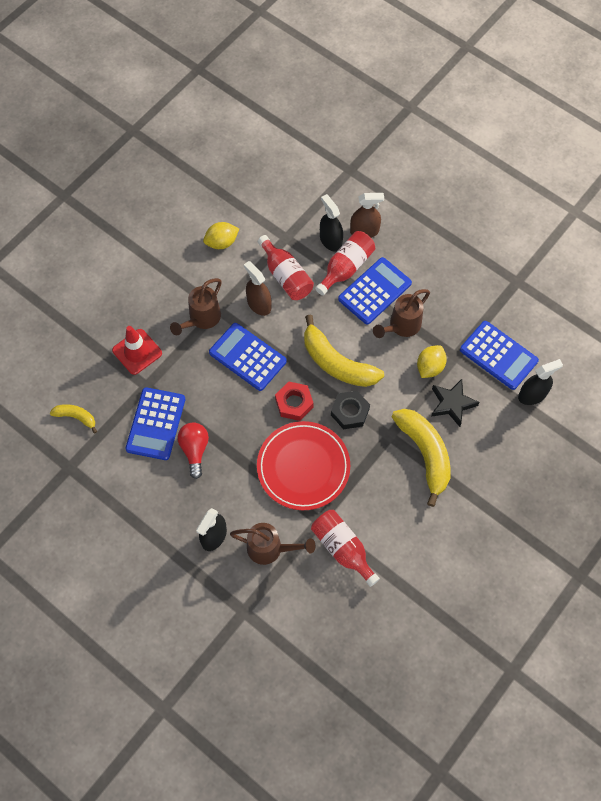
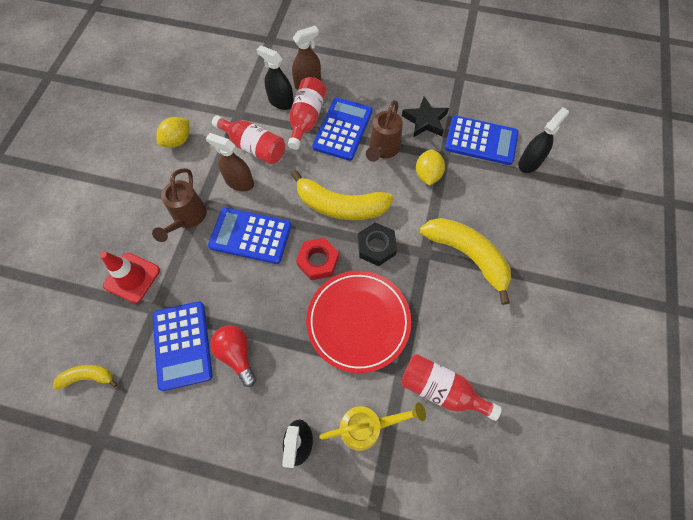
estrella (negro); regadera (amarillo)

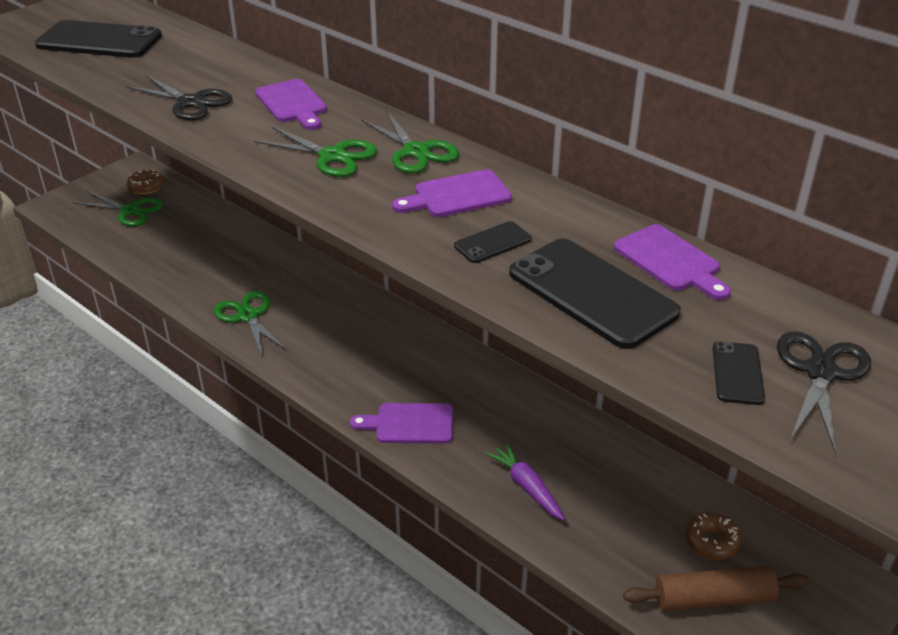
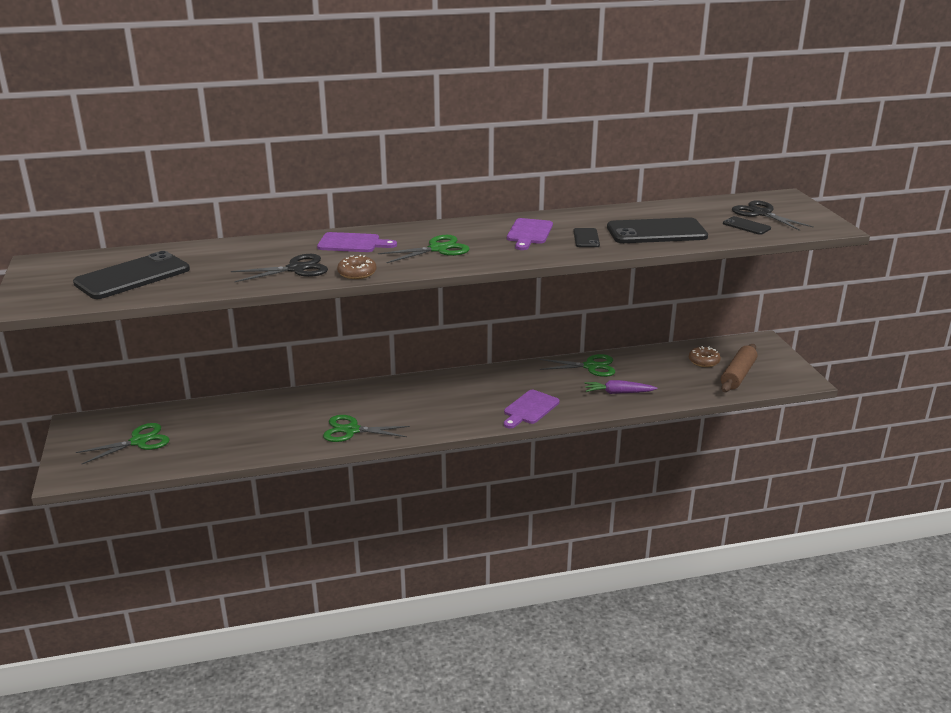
tijeras (verde) (4th from left); rosquilla (marrón) (1st from left); tabla de cortar (morado) (4th from left in the first image)

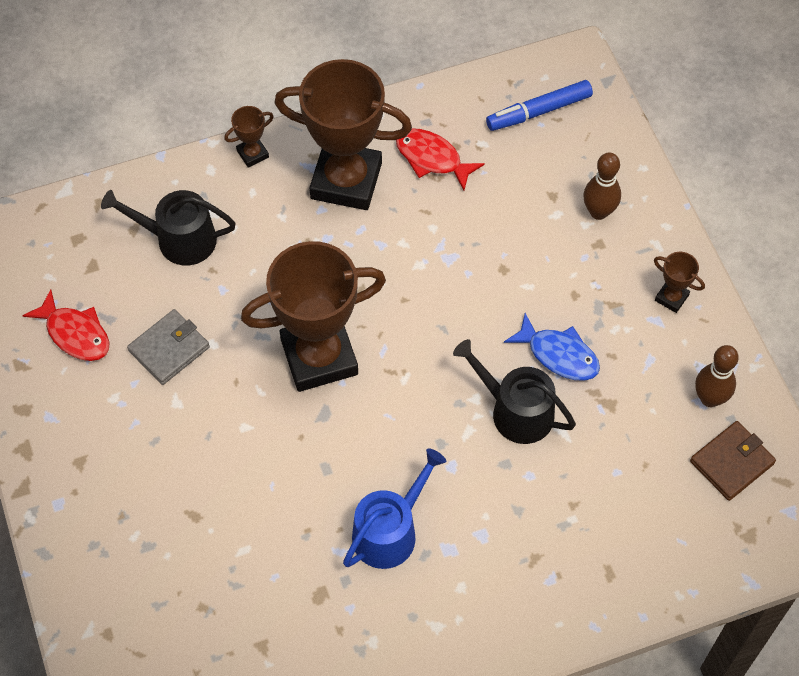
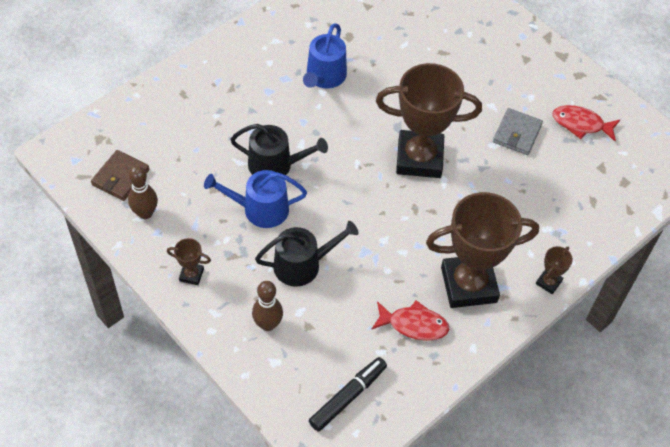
rotulador (negro); regadera (negro) (2nd from left); trofeo (marrón) (2nd from left); regadera (azul) (1st from left)

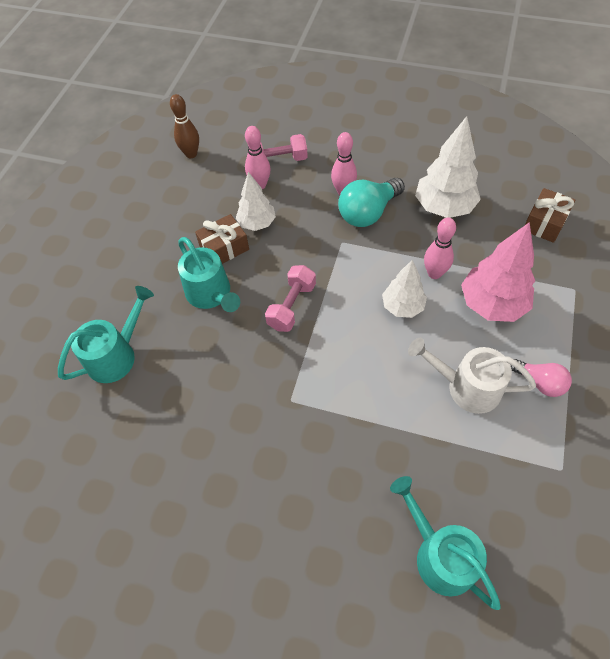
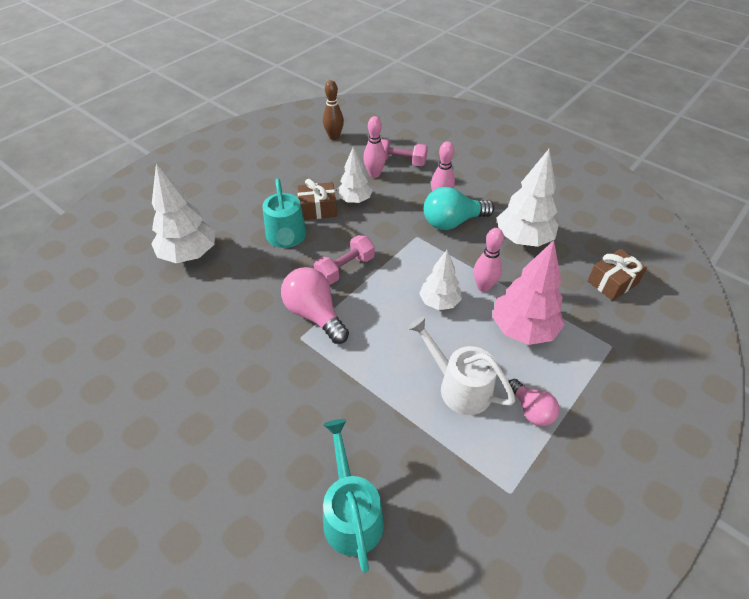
árbol (blanco) (1st from left); bombilla (rosa) (1st from left)

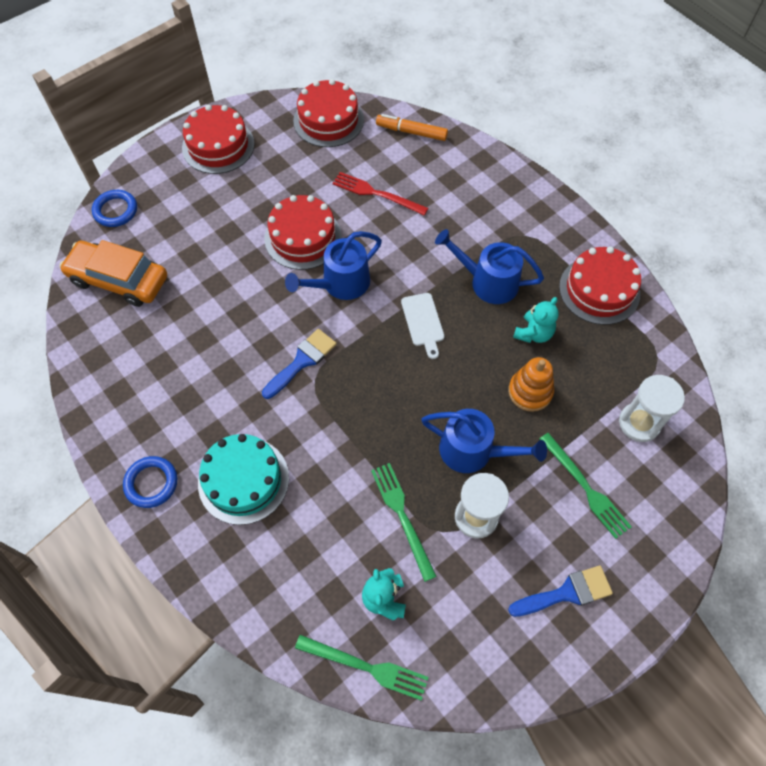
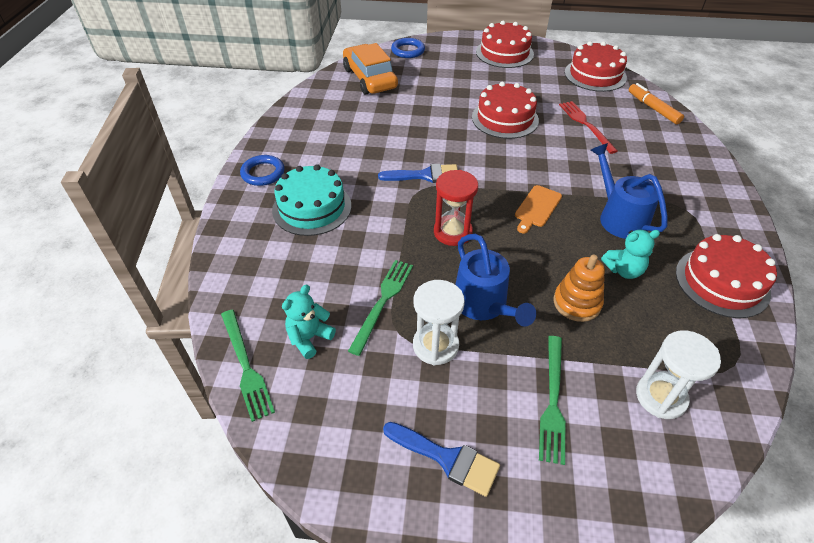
regadera (azul) (1st from left in the first image); tabla de cortar (naranja); reloj de arena (rojo)

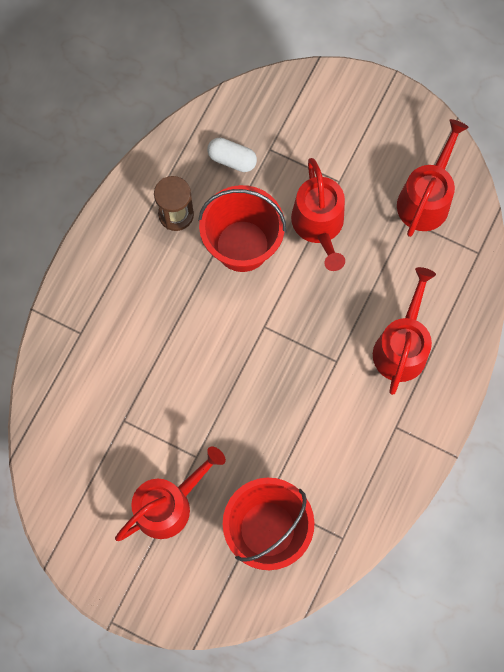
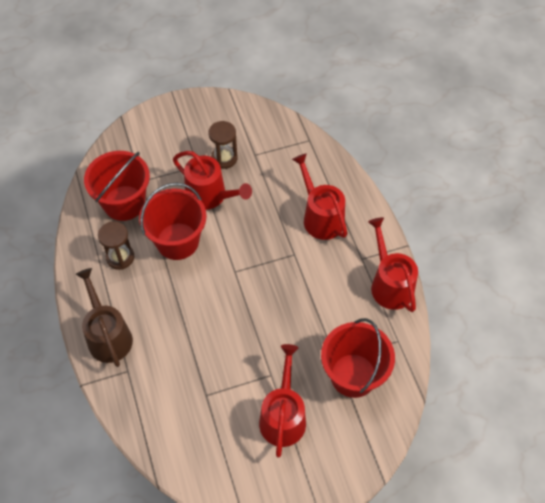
regadera (rojo) (4th from left); balde (rojo) (1st from left); reloj de arena (marrón) (2nd from left); regadera (marrón)

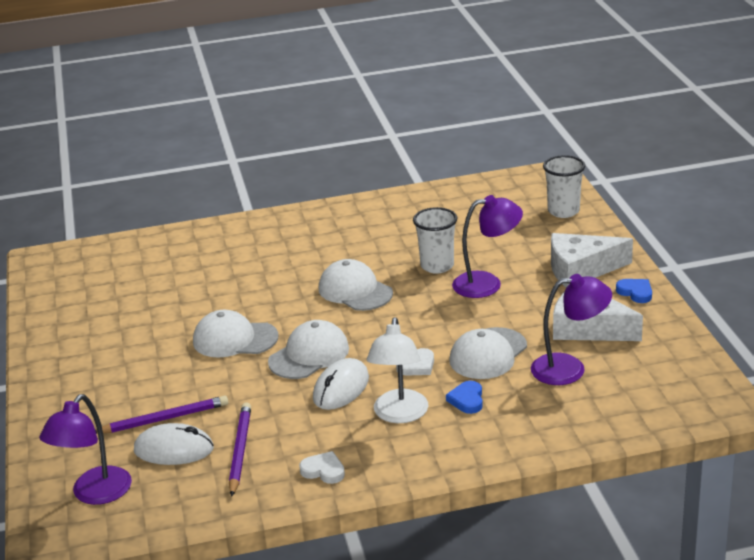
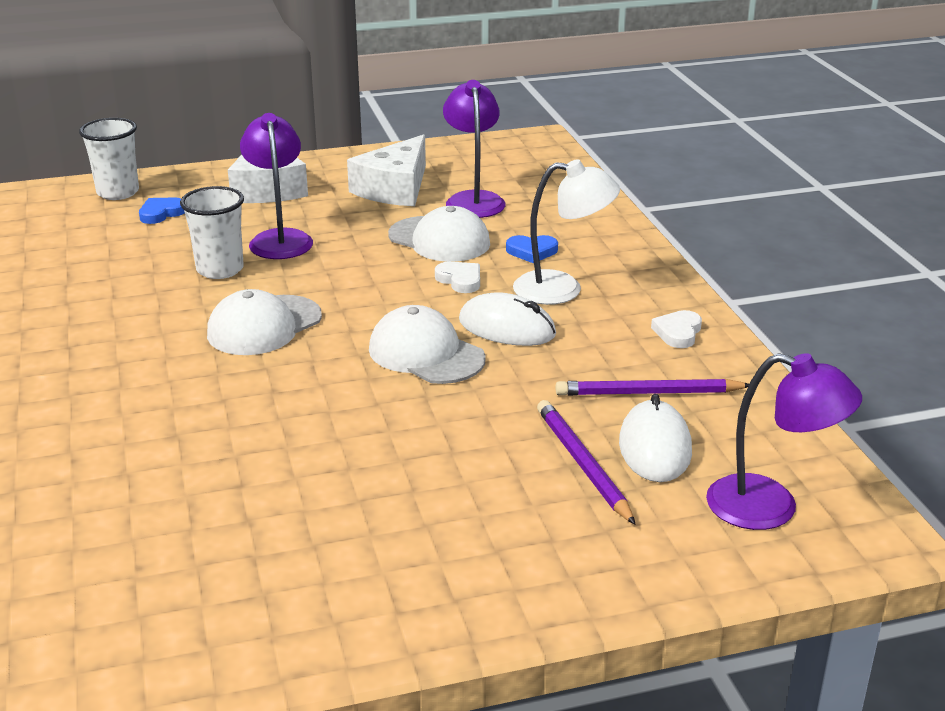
corazón (azul) (1st from left); gorra (blanco) (1st from left in the first image)

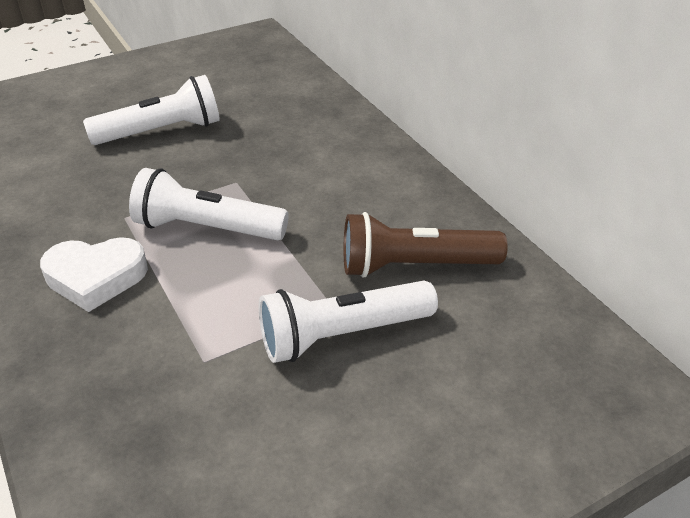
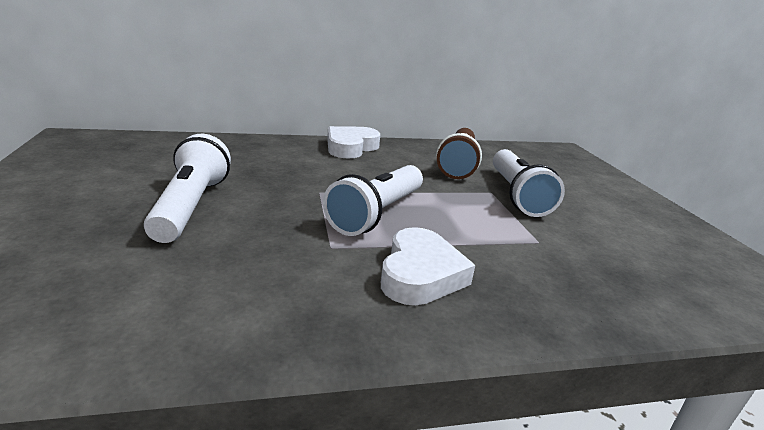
corazón (blanco) (1st from left)

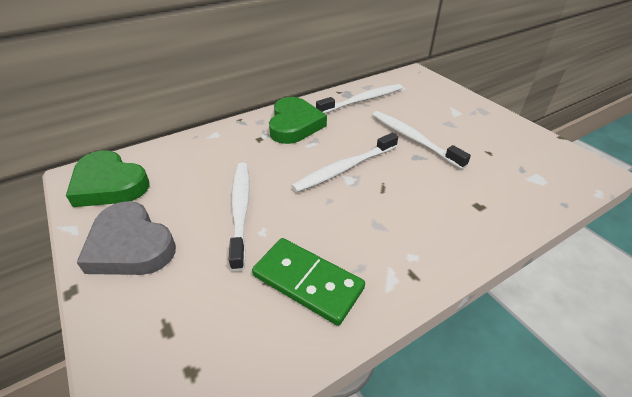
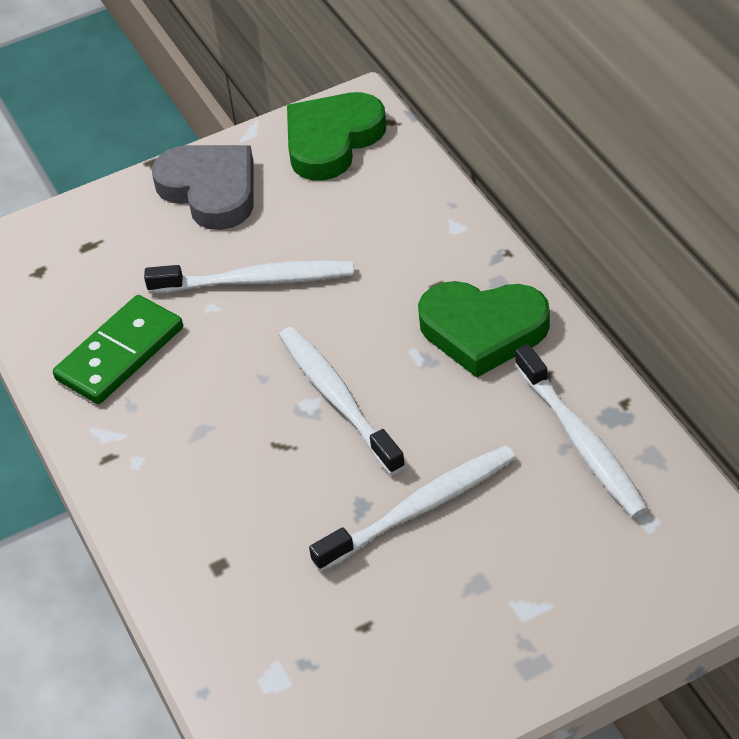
corazón (gris)

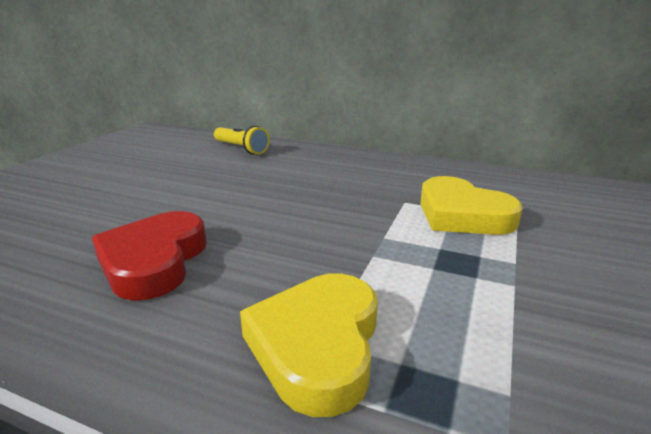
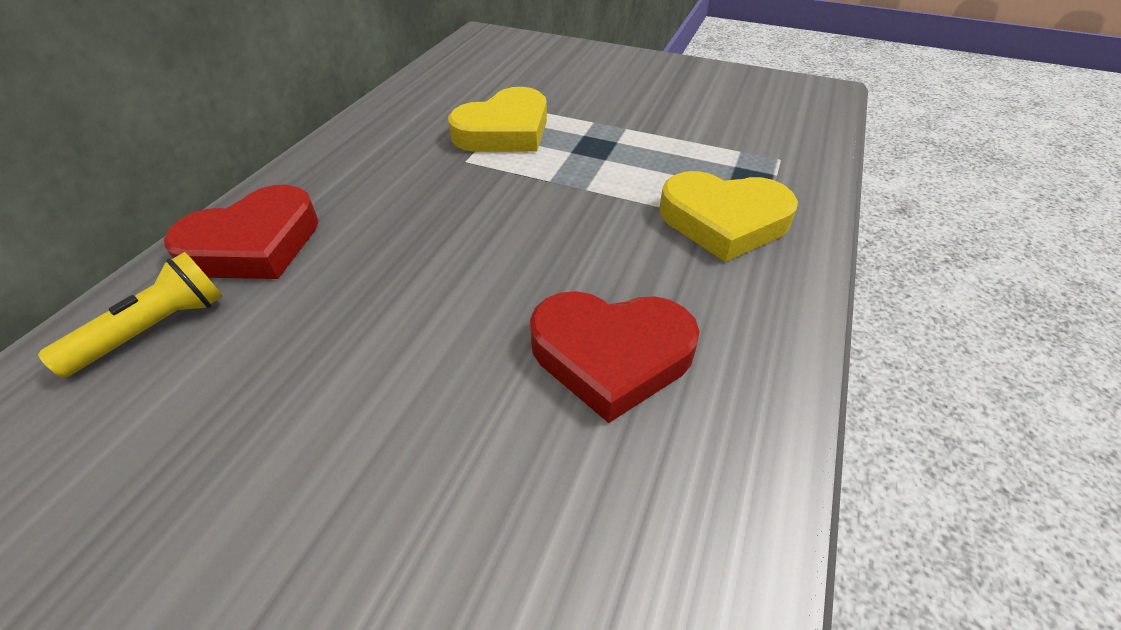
corazón (rojo) (1st from left)

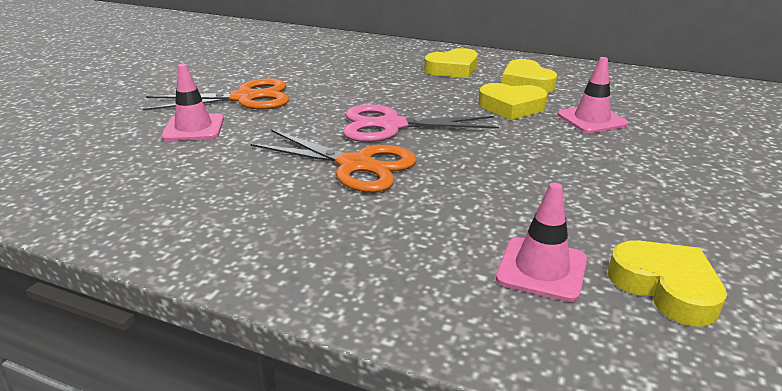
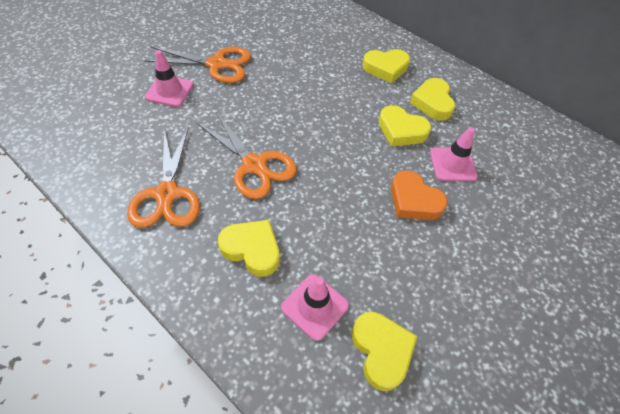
tijeras (rosa); tijeras (naranja) (1st from left); corazón (naranja); corazón (amarillo) (1st from left)

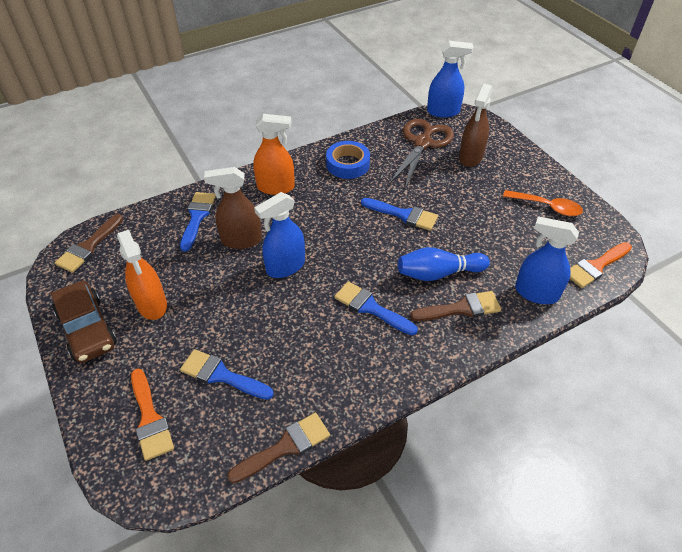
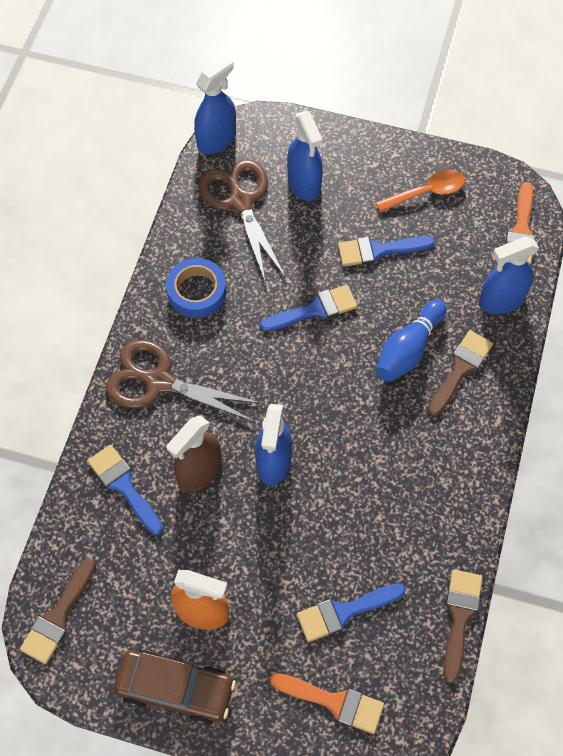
pulverizador (azul) (3rd from left); tijeras (marrón) (1st from left); pincel (marrón) (1st from left); pincel (azul) (4th from left)

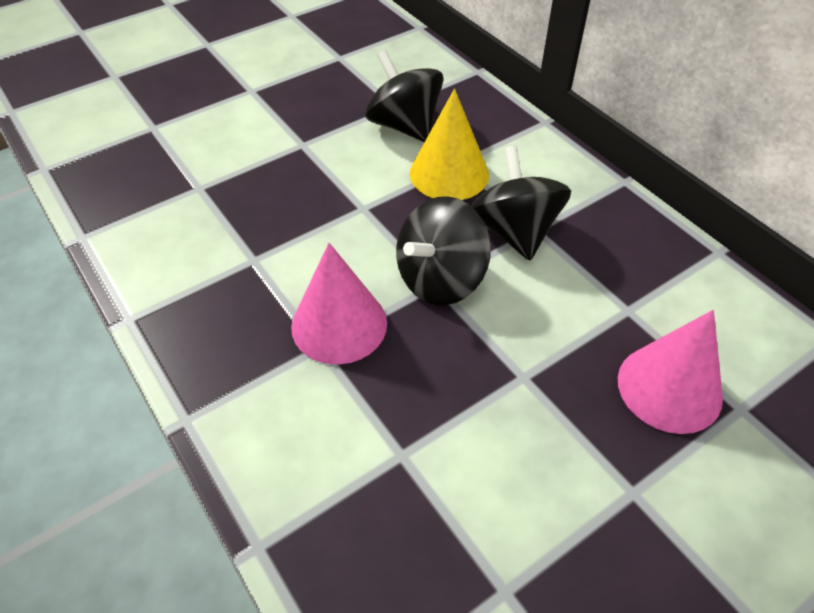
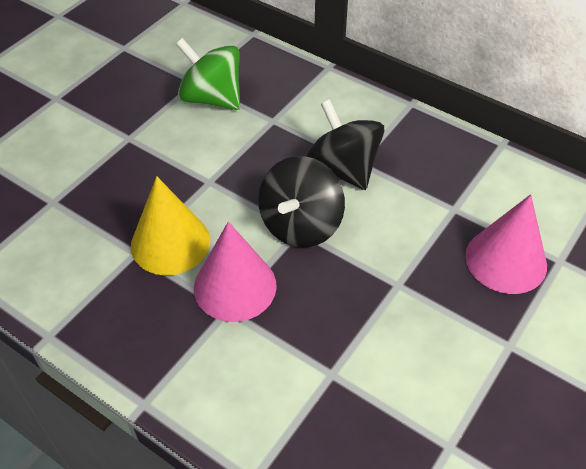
peonza (verde); cono (amarillo)

